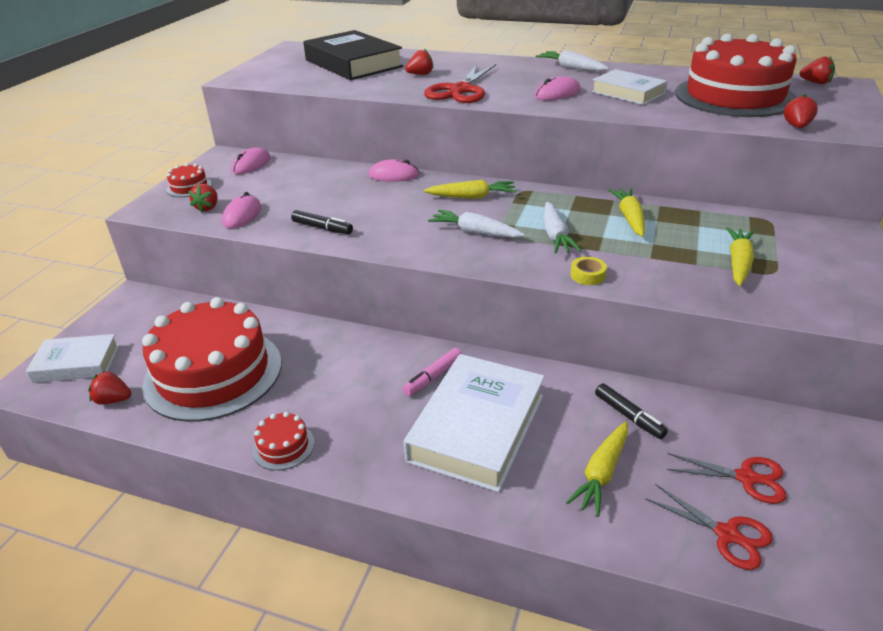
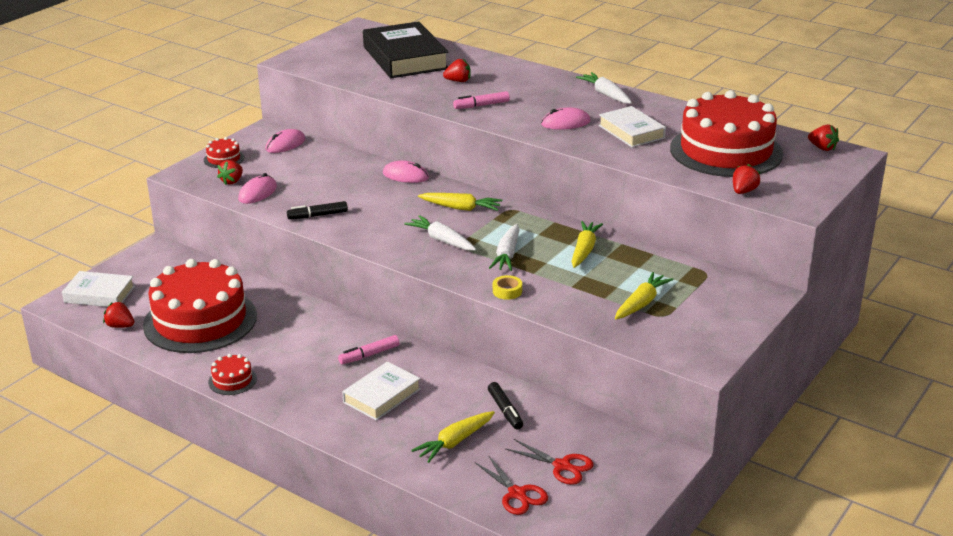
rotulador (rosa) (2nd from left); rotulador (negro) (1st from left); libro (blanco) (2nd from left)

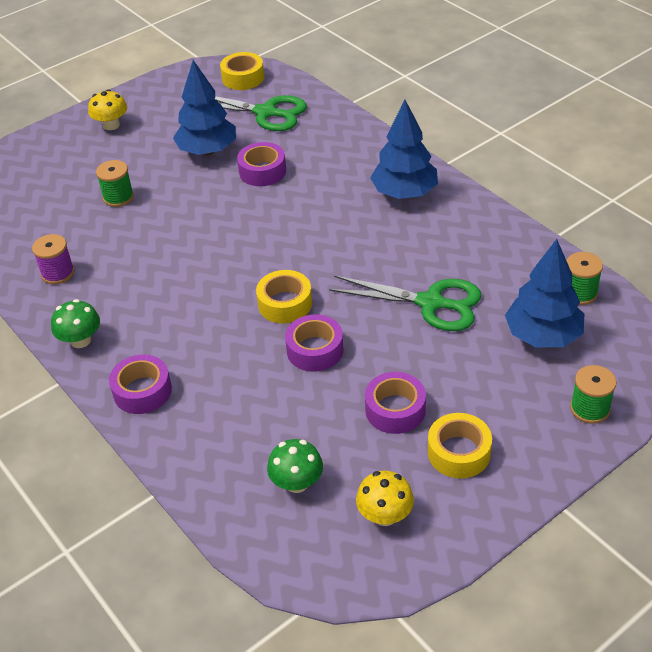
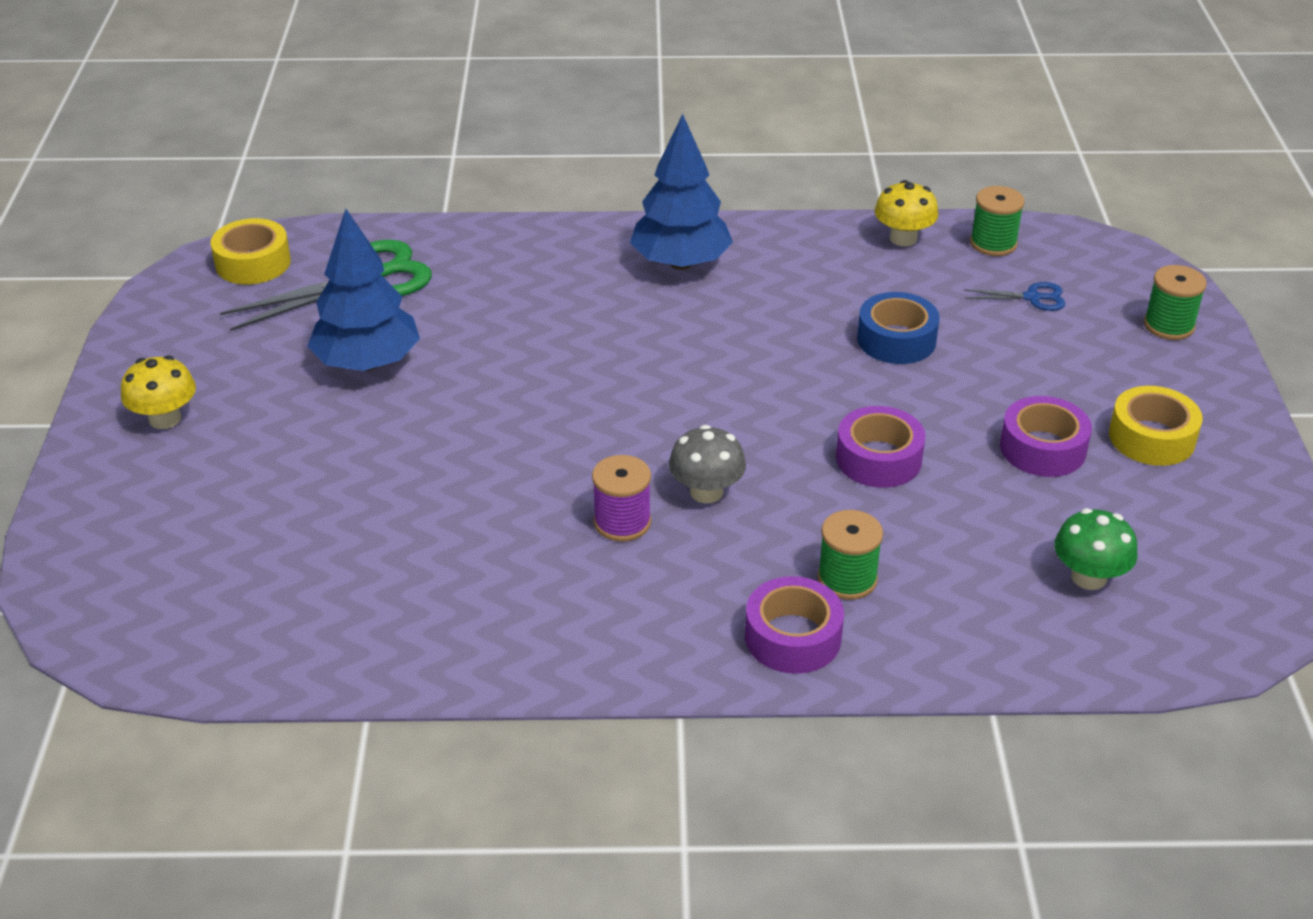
cinta adhesiva (morado) (2nd from left in the first image); carrete (verde) (1st from left); carrete (morado); tijeras (azul); cinta adhesiva (amarillo) (2nd from left in the first image); cinta adhesiva (azul); seta (verde) (1st from left in the first image); seta (amarillo) (2nd from left); seta (gris)

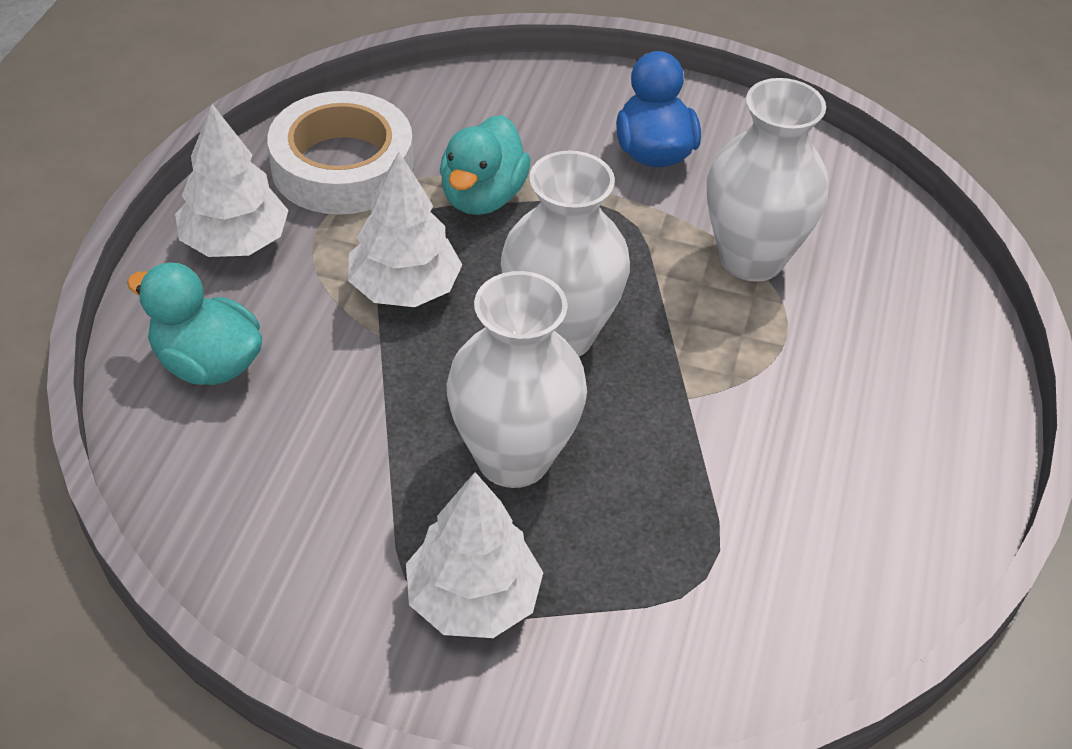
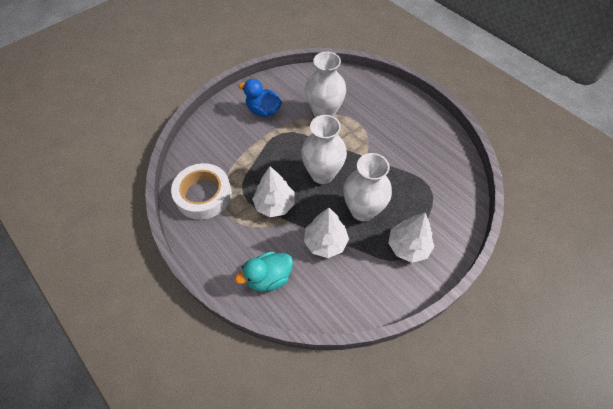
árbol (blanco) (2nd from left); pato (turquesa) (2nd from left in the first image)

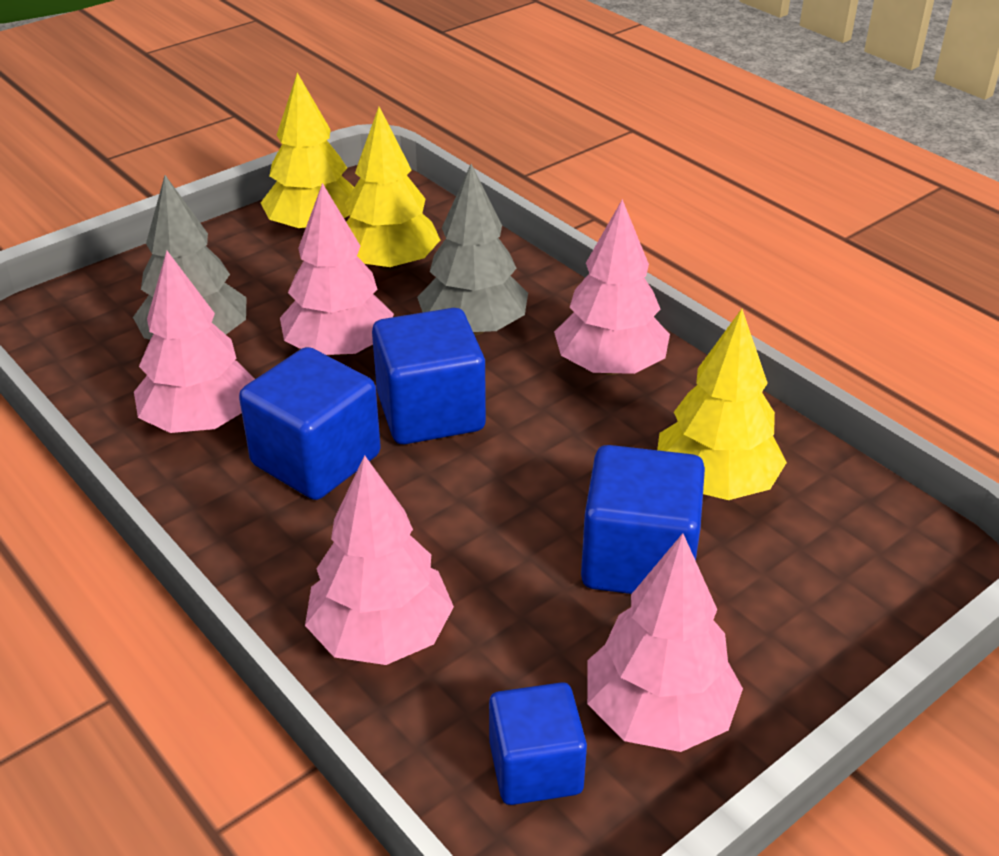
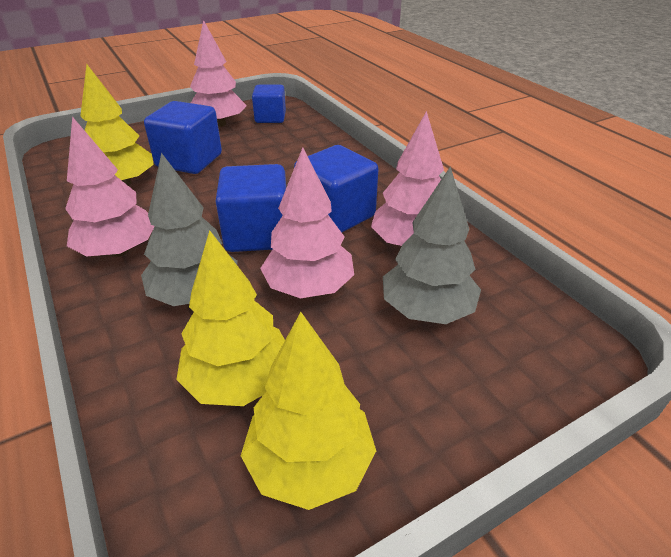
árbol (rosa) (3rd from left in the first image)

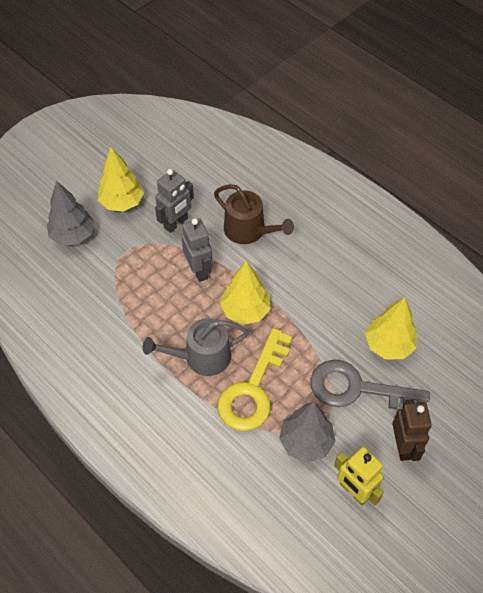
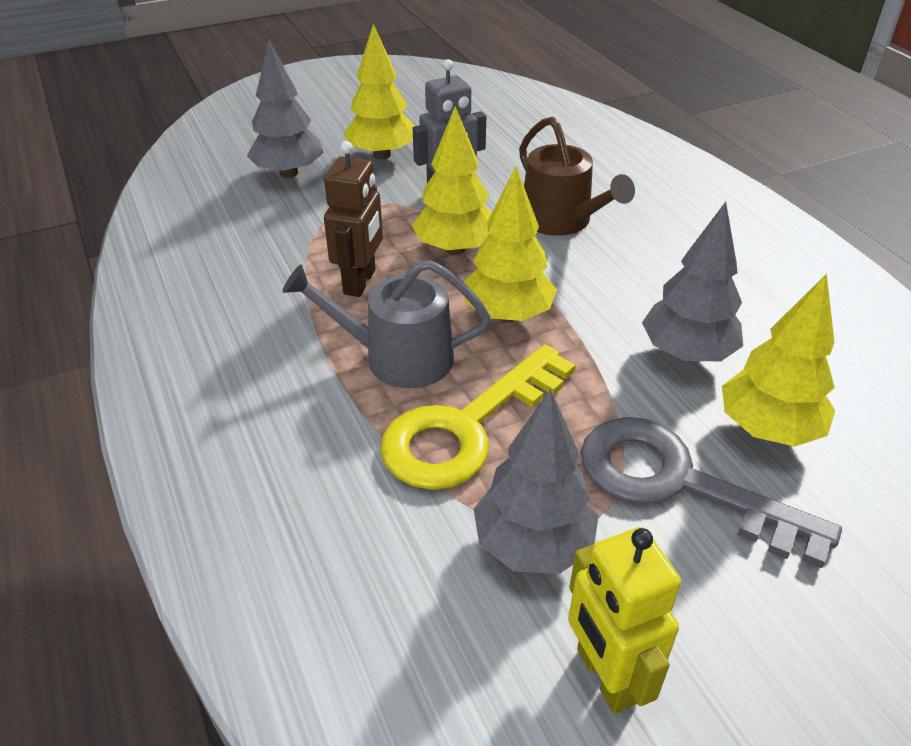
árbol (amarillo) (2nd from left); robot (marrón); árbol (gris) (3rd from left)

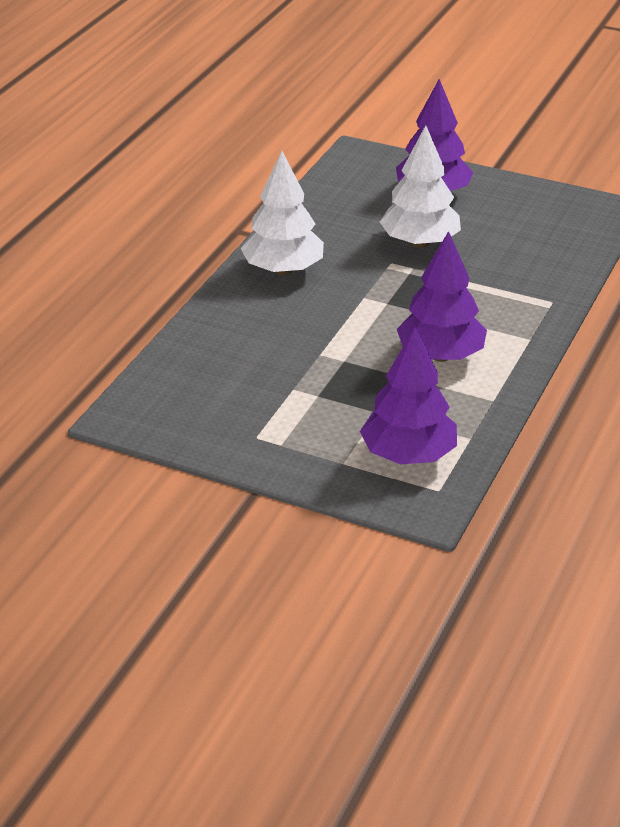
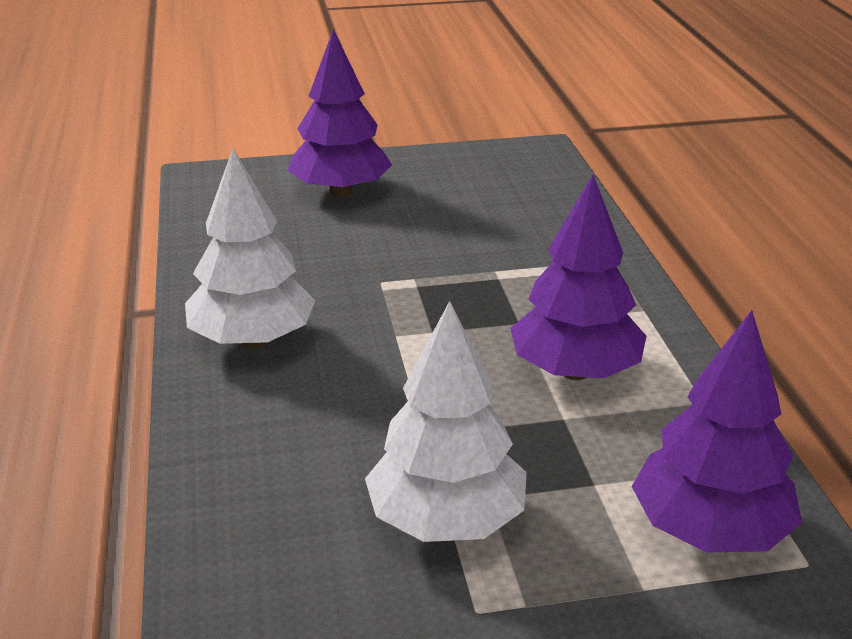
árbol (blanco) (2nd from left)

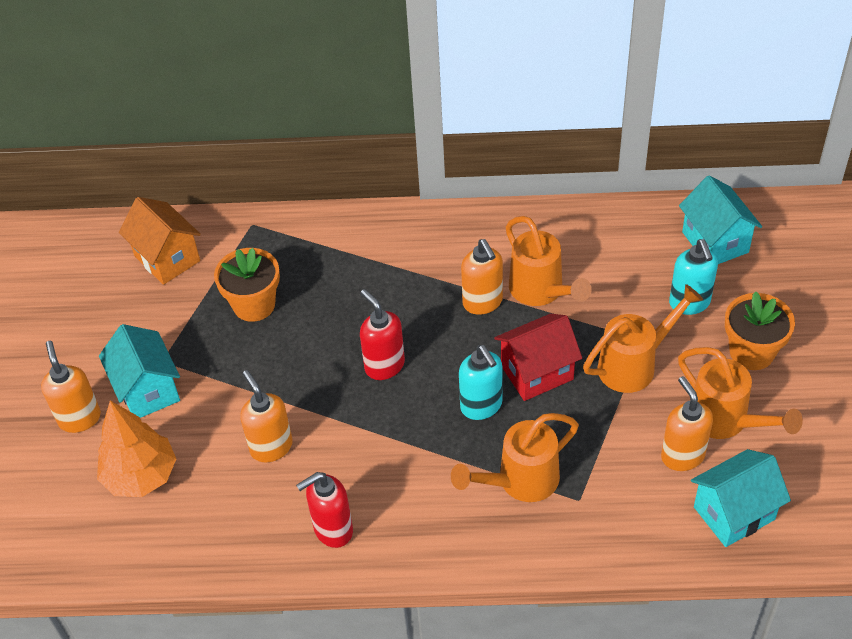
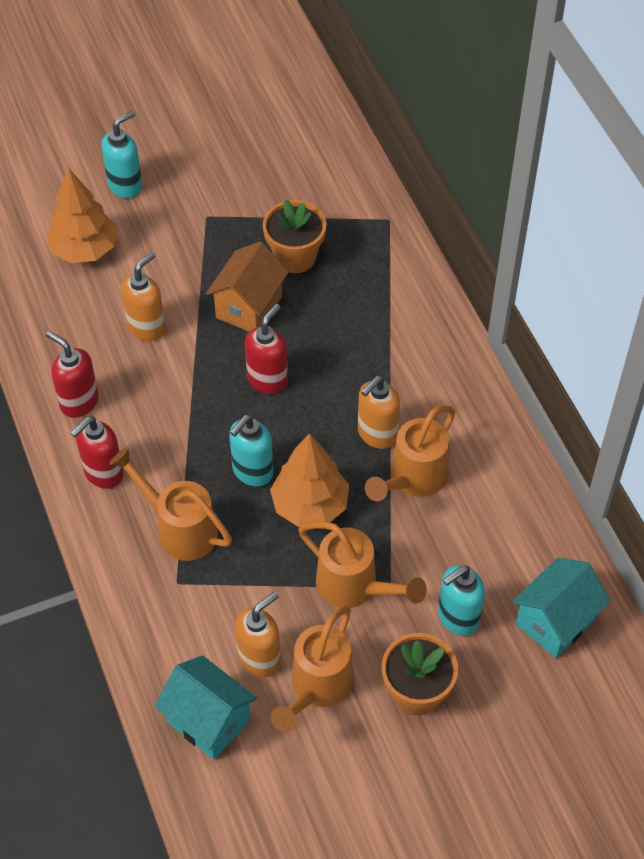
casa (naranja); árbol (naranja) (2nd from left); casa (turquesa) (1st from left in the first image); dispensador de jabón (turquesa) (1st from left); dispensador de jabón (rojo) (2nd from left)

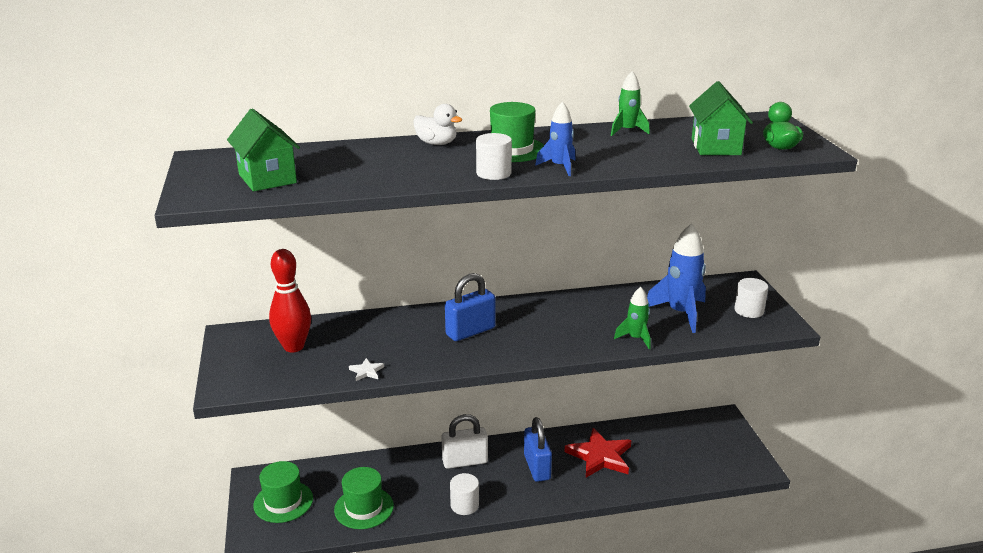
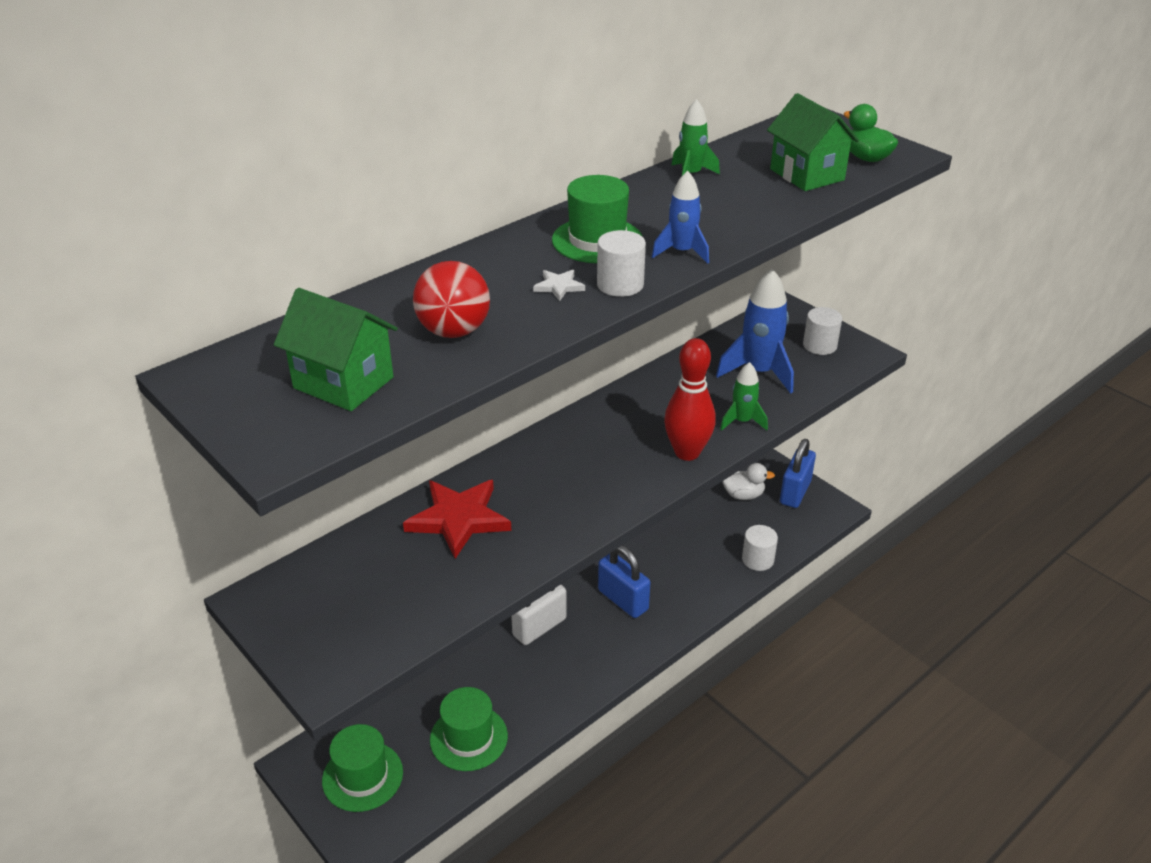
pato (blanco); bolo (rojo); candado (azul) (2nd from left); estrella (blanco); estrella (rojo); cilindro (blanco) (2nd from left); pelota (rojo)

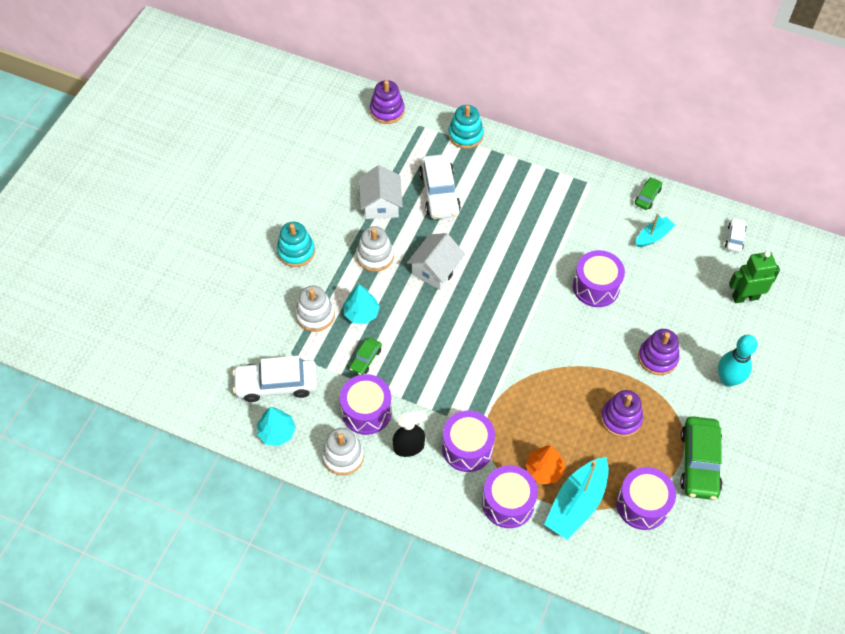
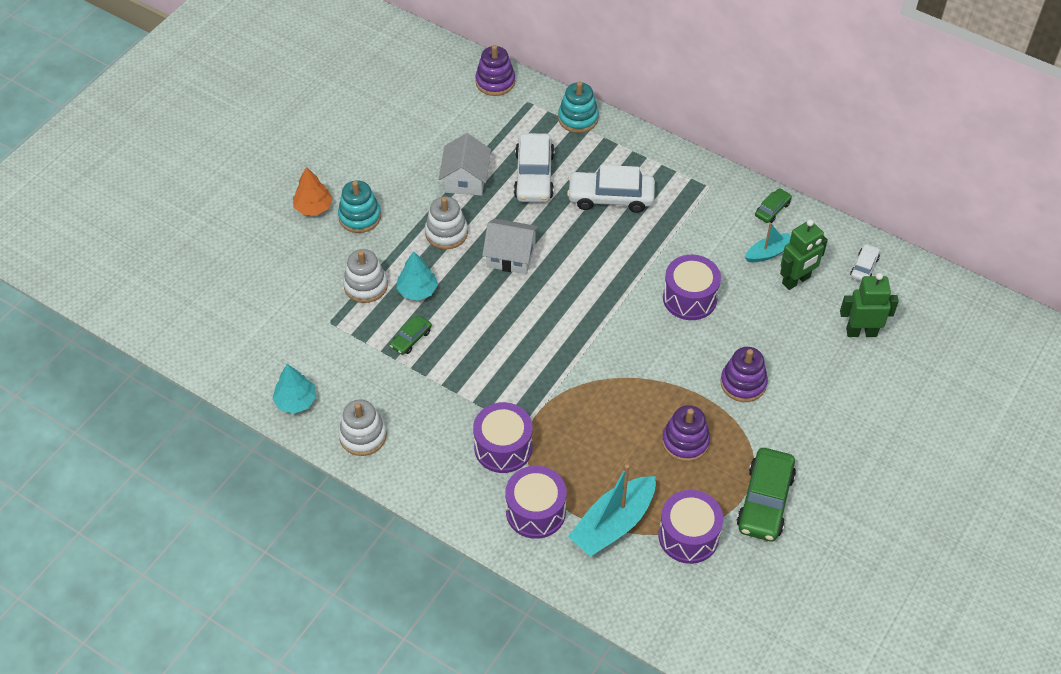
casa (blanco) (2nd from left); bolo (turquesa); coche (blanco) (2nd from left); tambor (morado) (1st from left in the first image); pulverizador (negro); árbol (naranja); robot (verde) (1st from left)

